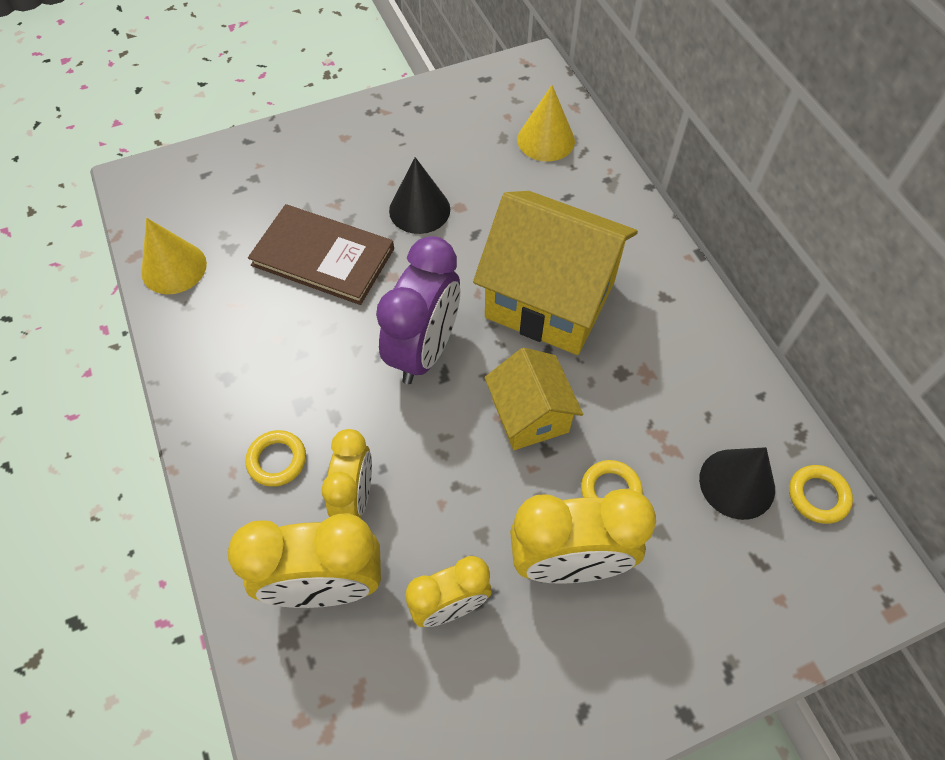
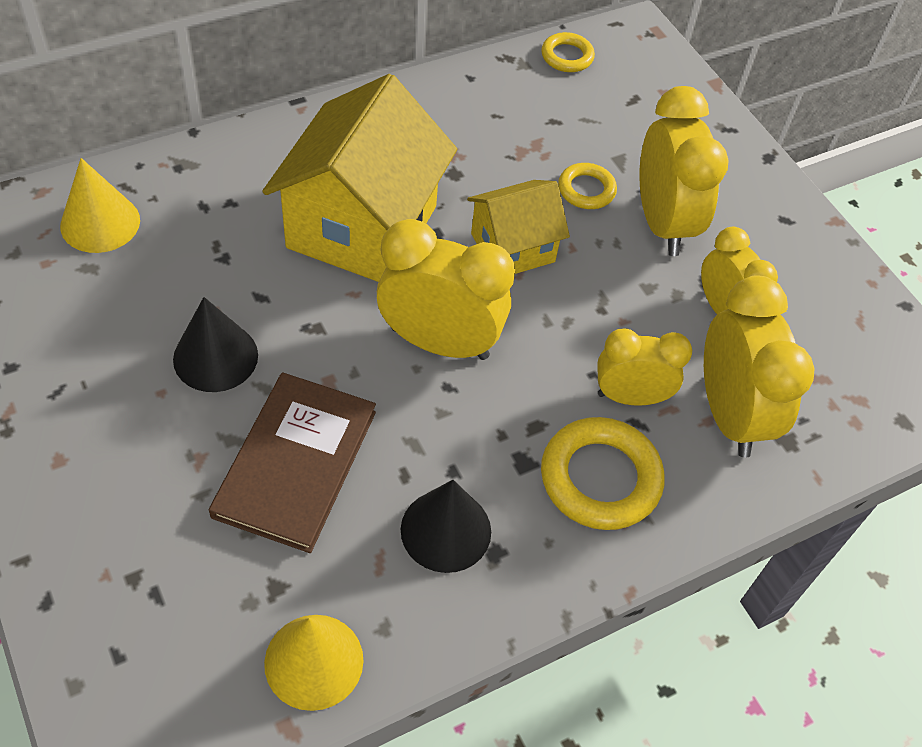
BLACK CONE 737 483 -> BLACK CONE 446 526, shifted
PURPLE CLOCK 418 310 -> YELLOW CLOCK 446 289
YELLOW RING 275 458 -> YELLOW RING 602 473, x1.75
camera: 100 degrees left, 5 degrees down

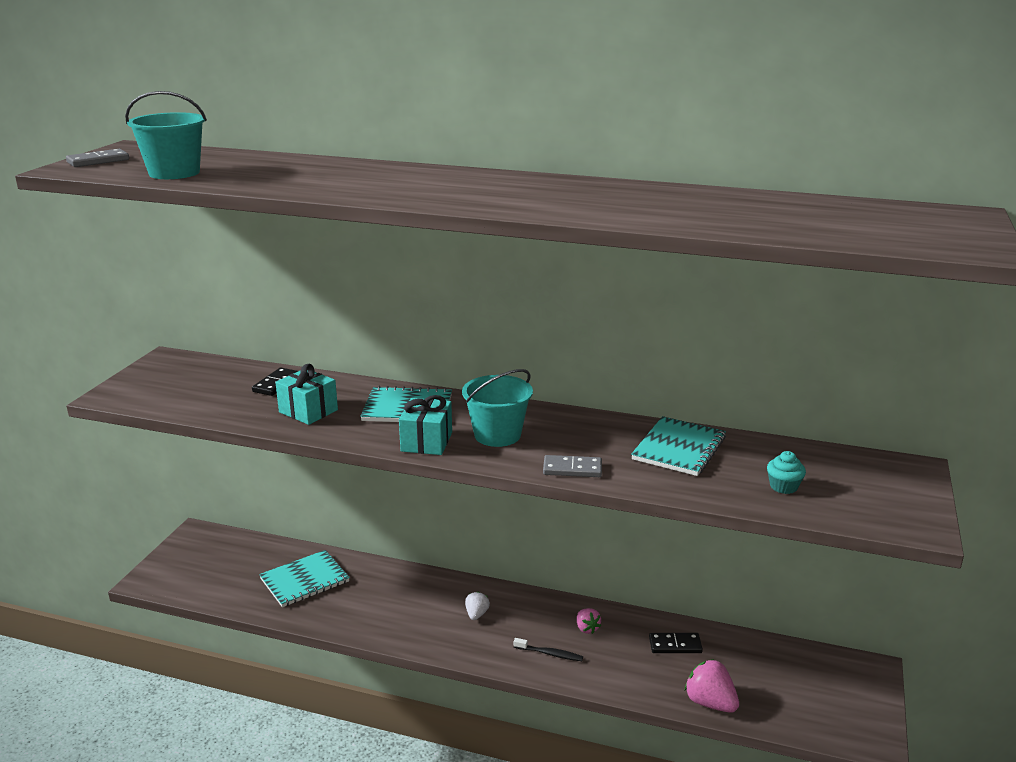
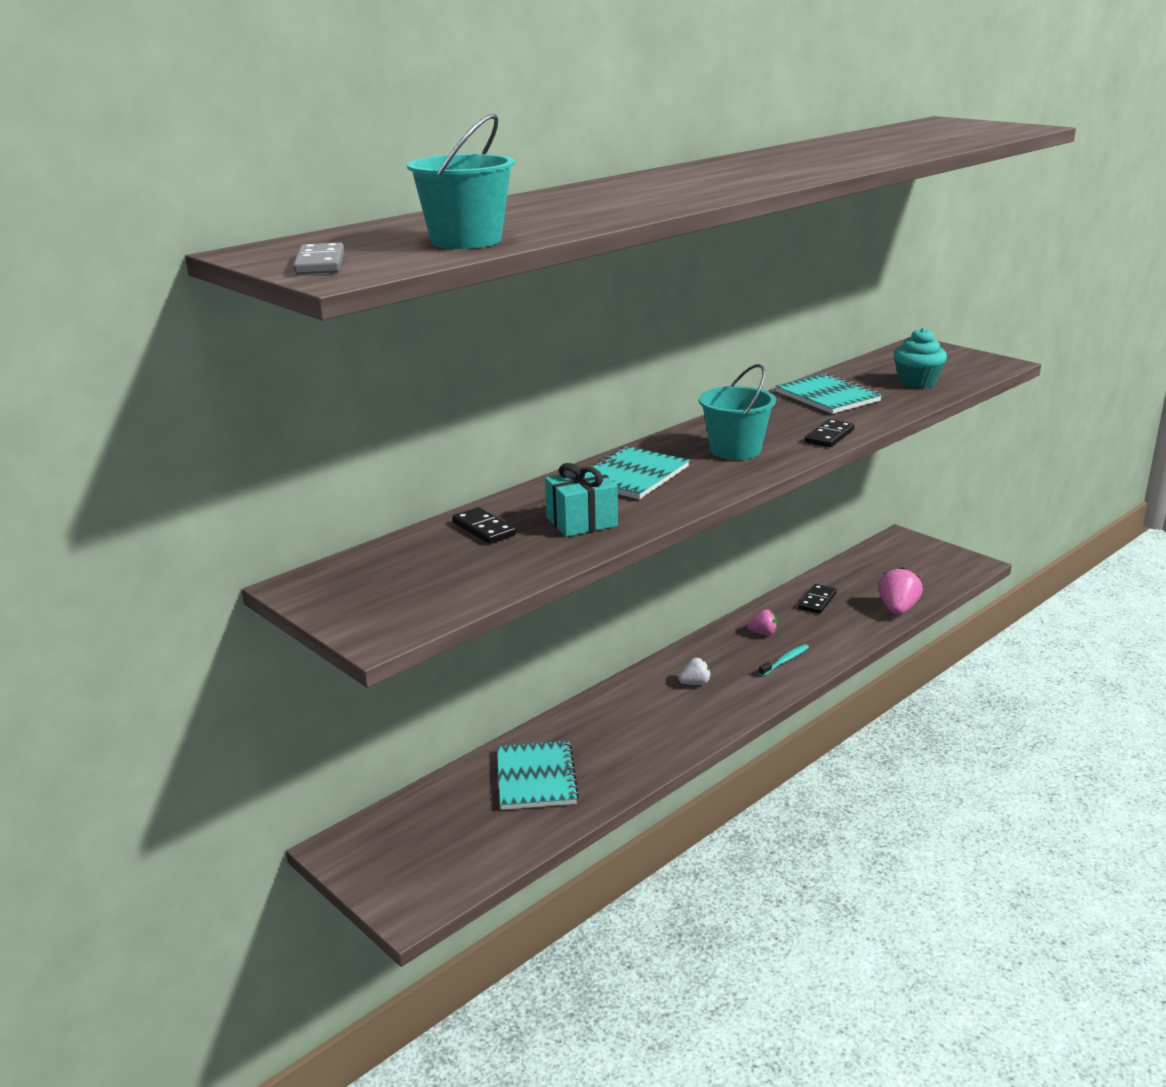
TURQUOISE GIFT 425 425 -> none
BLACK TOOTHBRUSH 548 649 -> TURQUOISE TOOTHBRUSH 783 660
GREY DOMINO 572 466 -> BLACK DOMINO 829 433
WHITE STRAWBERRY 477 606 -> WHITE STRAWBERRY 694 671, 120 degrees clockwise
PINK STRAWBERRY 712 686 -> PINK STRAWBERRY 900 590, 120 degrees clockwise
TURQUOISE CUPCAKE 786 472 -> TURQUOISE CUPCAKE 920 358, x1.58
camera: 60 degrees left, 0 degrees up

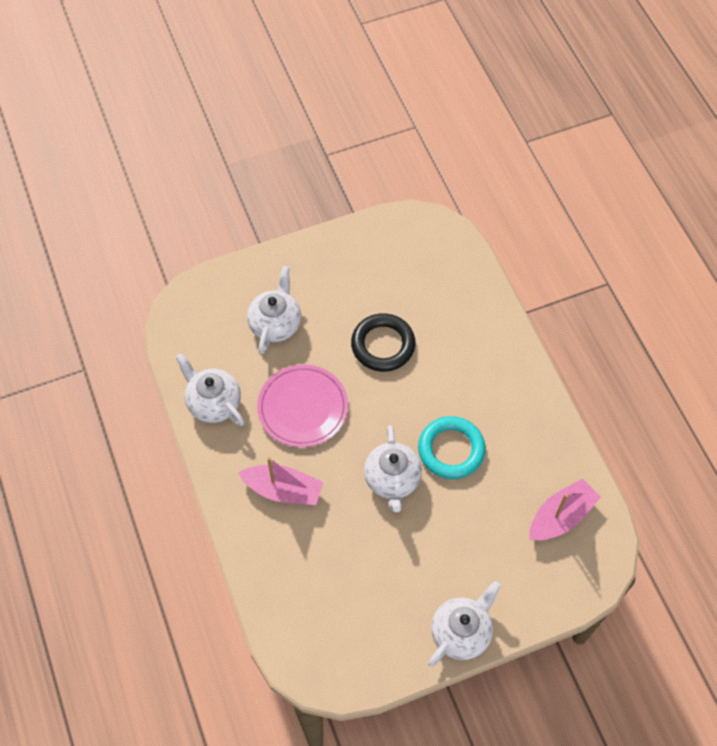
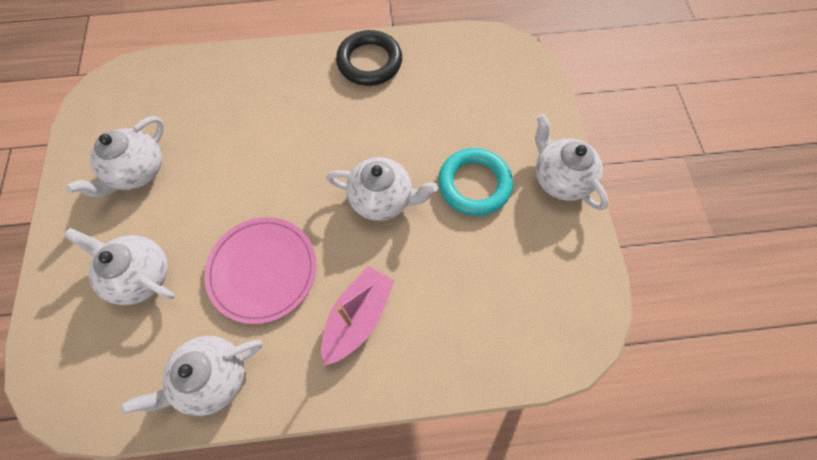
PINK BOAT 565 509 -> none
none -> WHITE TEAPOT 115 156
BLACK RING 383 342 -> BLACK RING 369 58, shifted
TURQUOISE RING 452 447 -> TURQUOISE RING 475 182, shifted
camera: 75 degrees left, 5 degrees up

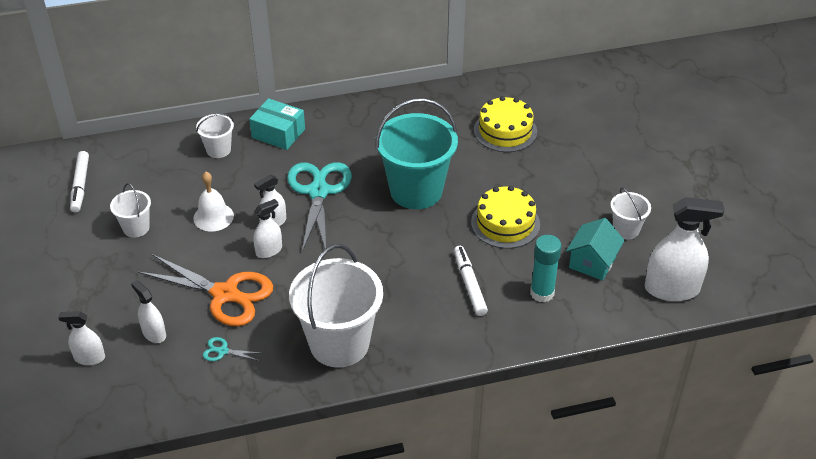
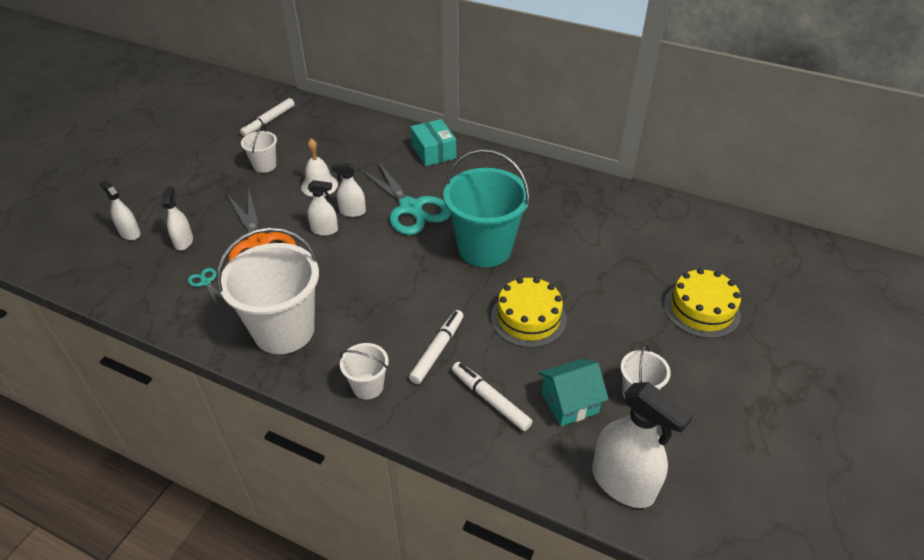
WHITE BUCKET 215 136 -> WHITE BUCKET 364 371, shifted
YELLOW CAKE 505 124 -> YELLOW CAKE 702 303, shifted
TURQUOISE GLUE STICK 546 269 -> WHITE MARKER 492 396
TURQUOISE SCISSORS 319 207 -> TURQUOISE SCISSORS 405 197, 105 degrees clockwise
camera: 40 degrees right, 0 degrees up

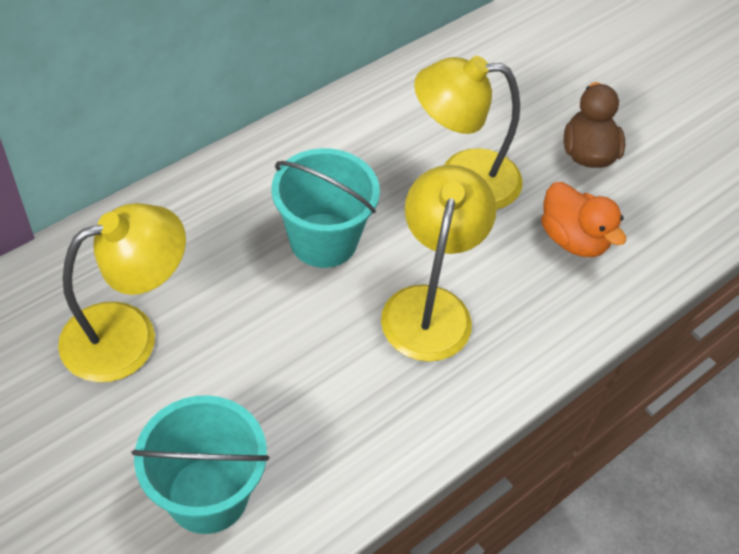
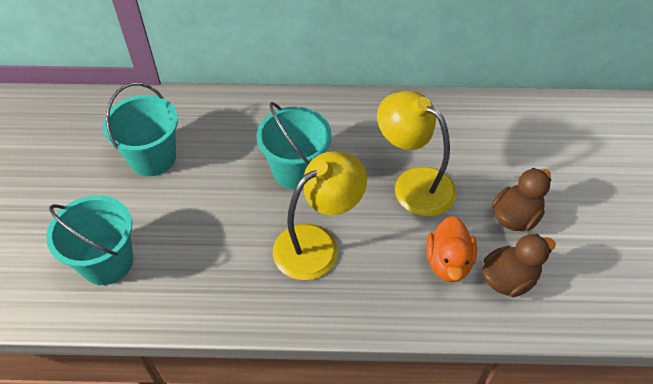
none -> BROWN DUCK 519 265
YELLOW LAMP 122 292 -> TURQUOISE BUCKET 140 129
camera: 45 degrees right, 0 degrees up

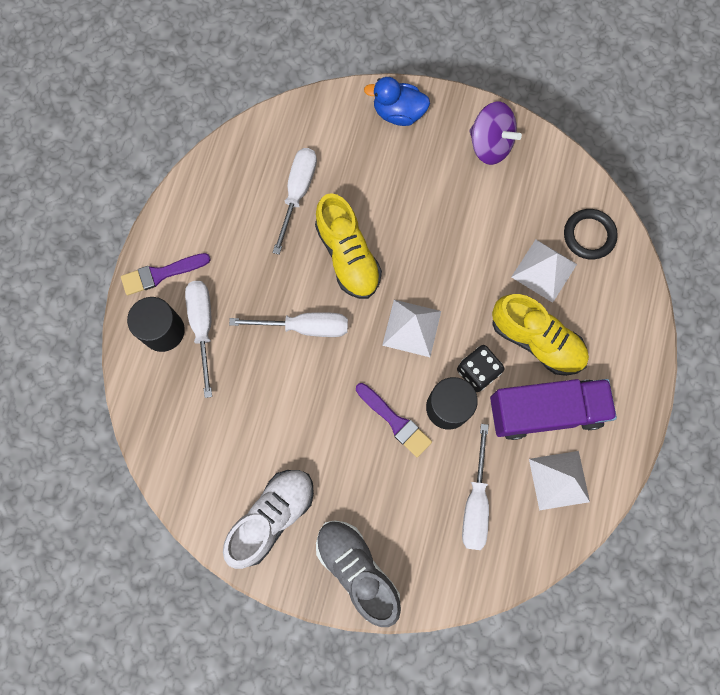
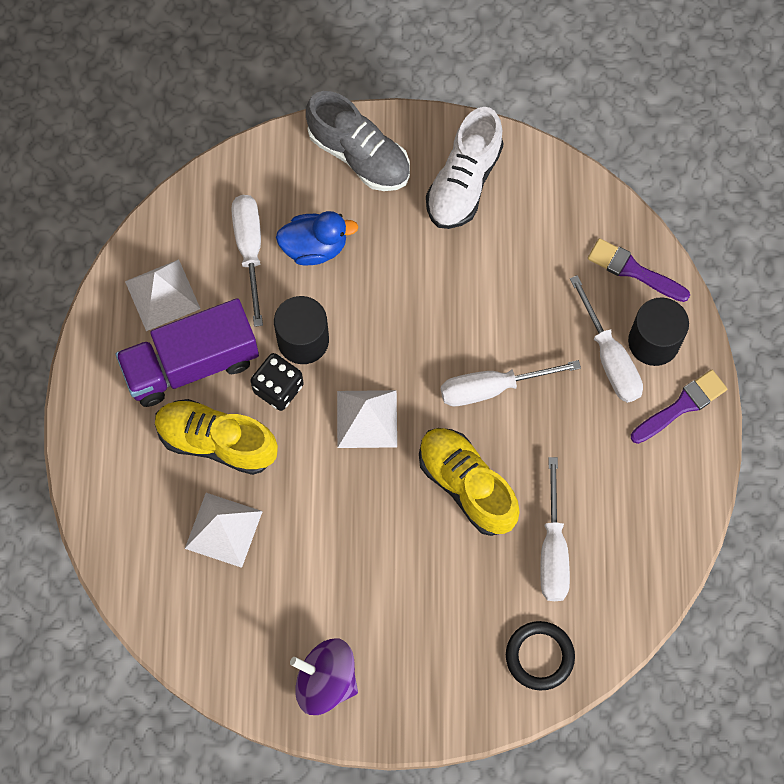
PURPLE BRUSH 394 420 -> PURPLE BRUSH 639 270, shifted
BLUE DUCK 397 101 -> BLUE DUCK 317 238, shifted
BLACK RING 591 234 -> BLACK RING 540 656, shifted
camera: 165 degrees right, 5 degrees down

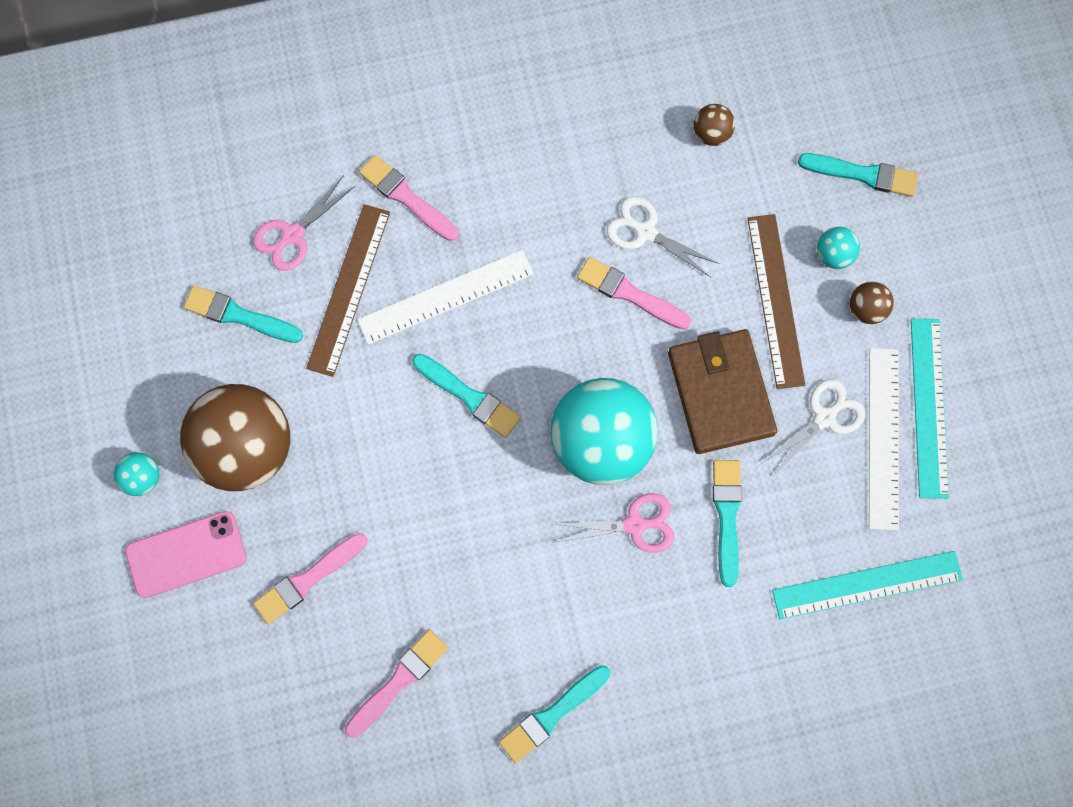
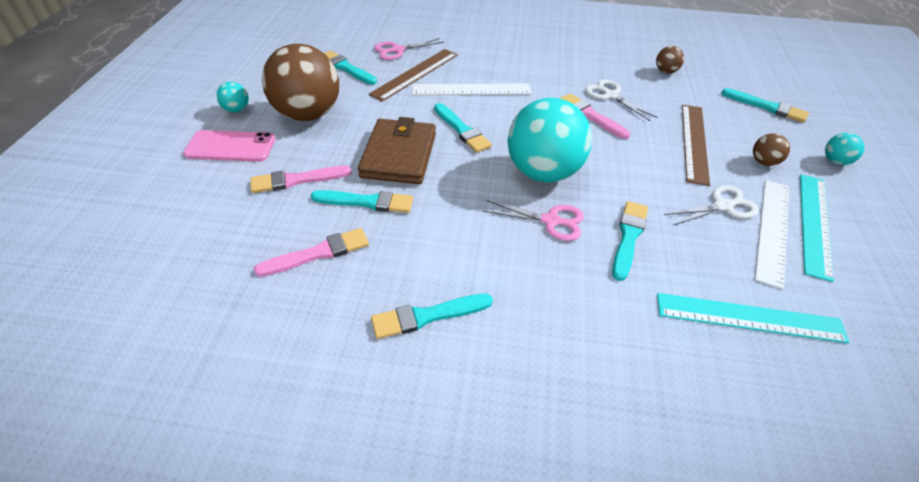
PINK BRUSH 408 198 -> none
none -> TURQUOISE BRUSH 362 201
BROWN WALLET 722 391 -> BROWN WALLET 397 150, shifted
TURQUOISE BALL 838 248 -> TURQUOISE BALL 845 149, shifted
camera: 20 degrees right, 30 degrees down

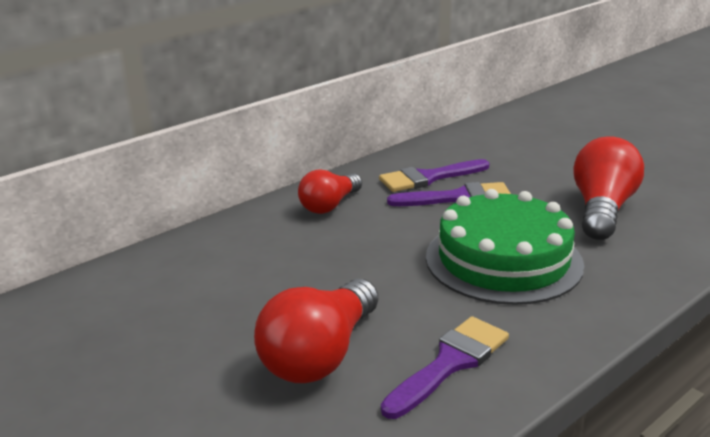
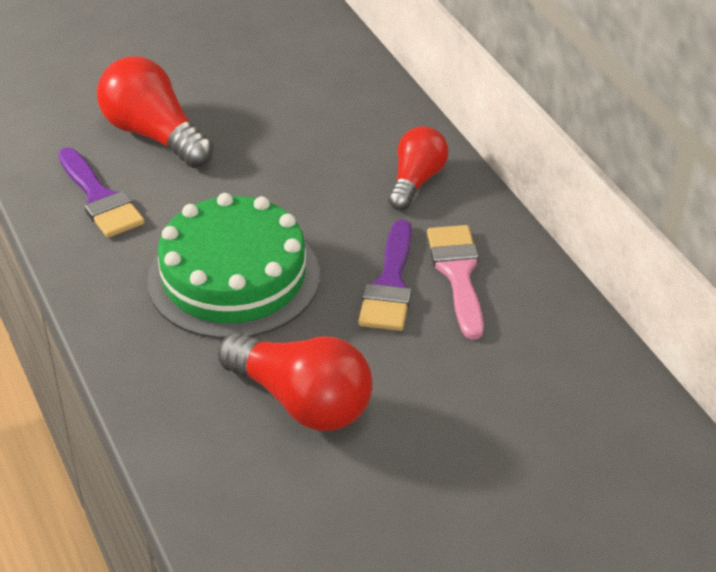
PURPLE BRUSH 434 175 -> PINK BRUSH 455 282
RED LIGHT BULB 330 191 -> RED LIGHT BULB 418 168, 60 degrees clockwise
camera: 105 degrees right, 15 degrees up

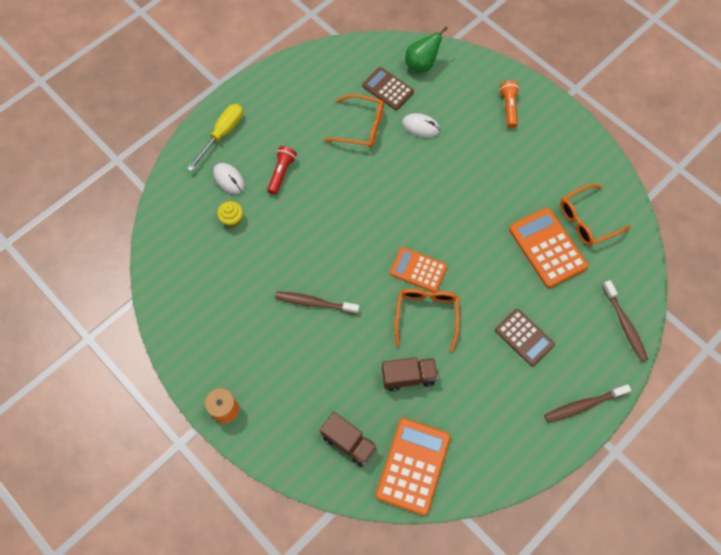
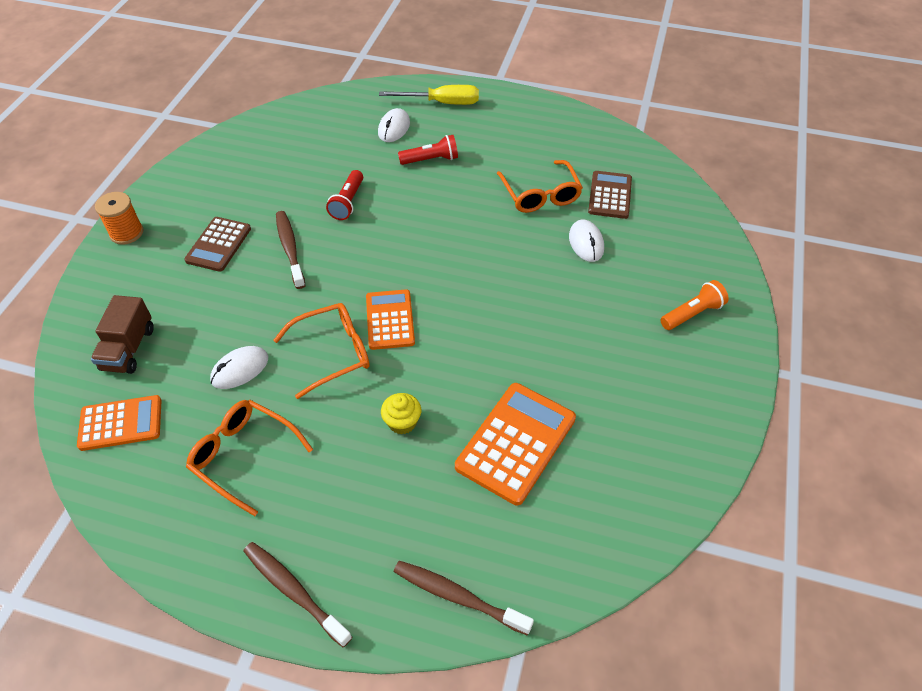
GREEN PEAR 426 50 -> none
none -> RED FLASHLIGHT 344 195
YELLOW CUPCAKE 230 214 -> YELLOW CUPCAKE 401 414, shifted
BROWN CALCULATOR 525 337 -> BROWN CALCULATOR 217 244, shifted
ORANGE GLASSES 595 215 -> ORANGE GLASSES 249 458, shifted
BROWN TRUCK 410 374 -> WHITE MOUSE 239 367
BROWN TOOTHBRUSH 625 321 -> BROWN TOOTHBRUSH 464 598, 75 degrees clockwise
ORANGE CALCULATOR 413 467 -> ORANGE CALCULATOR 119 423, x0.66
camera: 60 degrees right, 15 degrees down

